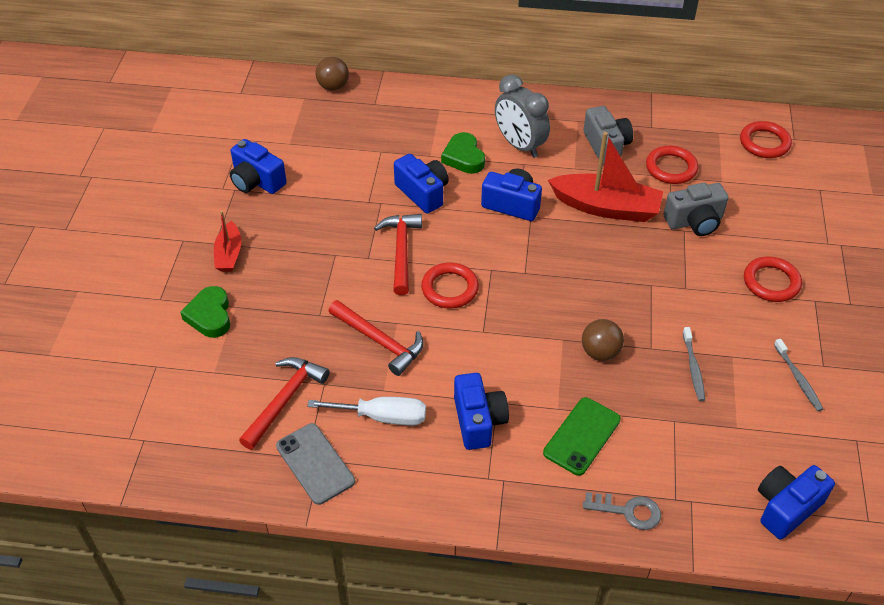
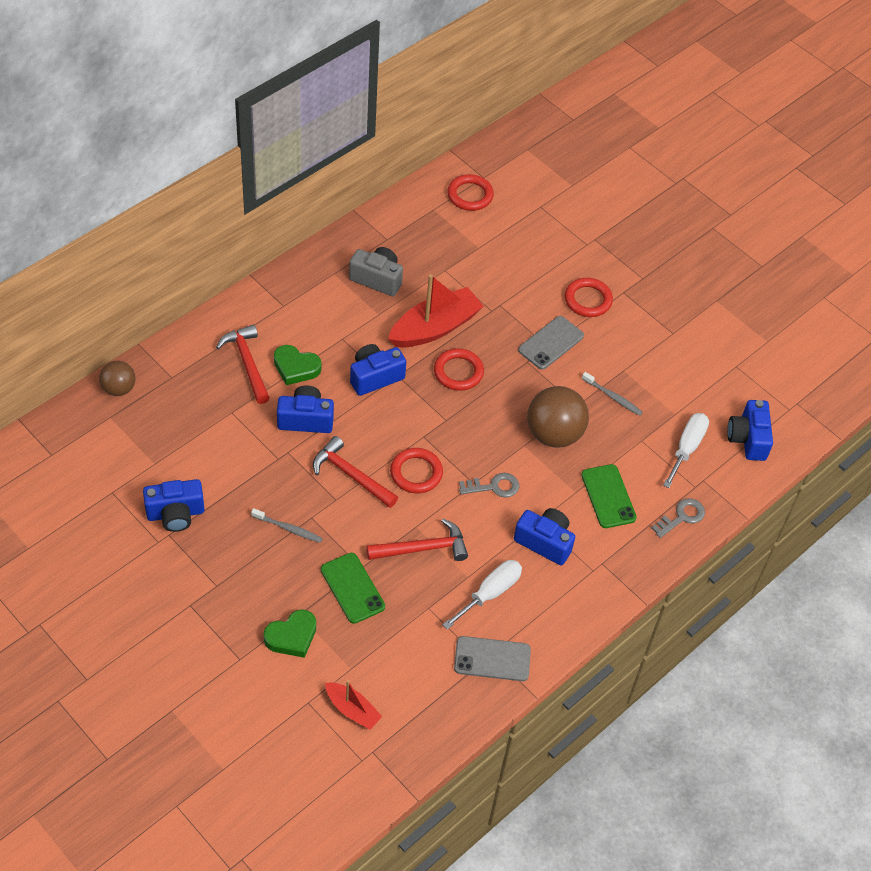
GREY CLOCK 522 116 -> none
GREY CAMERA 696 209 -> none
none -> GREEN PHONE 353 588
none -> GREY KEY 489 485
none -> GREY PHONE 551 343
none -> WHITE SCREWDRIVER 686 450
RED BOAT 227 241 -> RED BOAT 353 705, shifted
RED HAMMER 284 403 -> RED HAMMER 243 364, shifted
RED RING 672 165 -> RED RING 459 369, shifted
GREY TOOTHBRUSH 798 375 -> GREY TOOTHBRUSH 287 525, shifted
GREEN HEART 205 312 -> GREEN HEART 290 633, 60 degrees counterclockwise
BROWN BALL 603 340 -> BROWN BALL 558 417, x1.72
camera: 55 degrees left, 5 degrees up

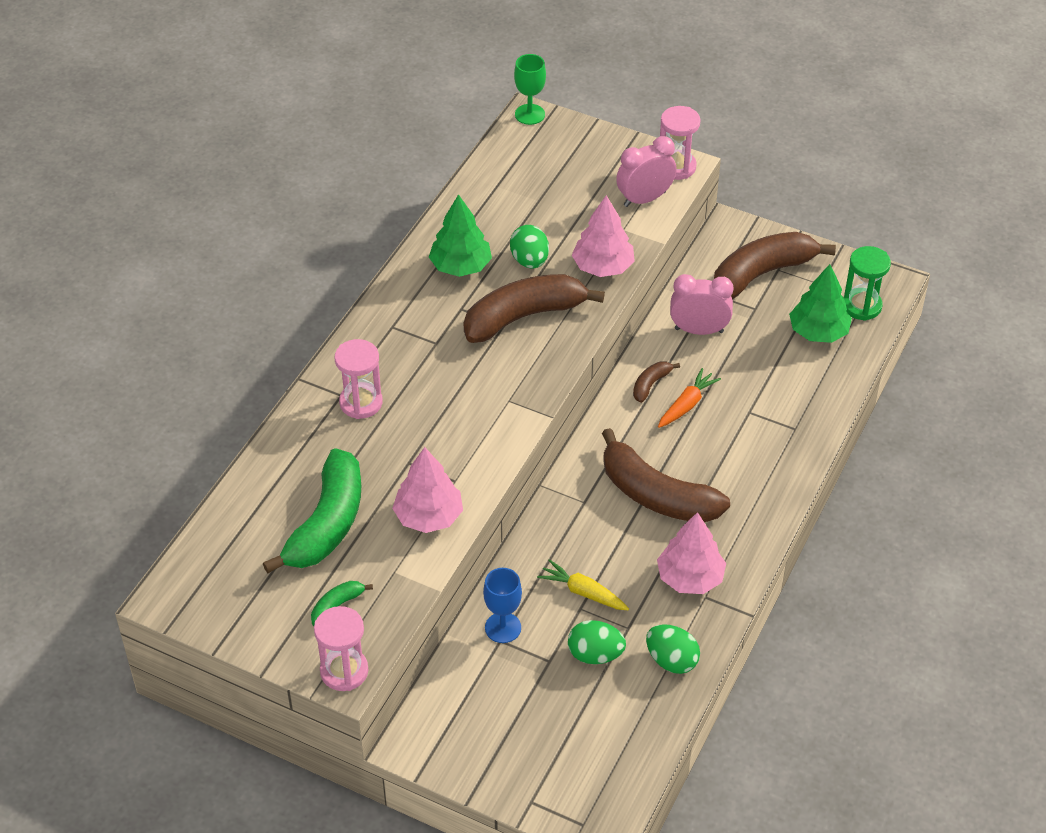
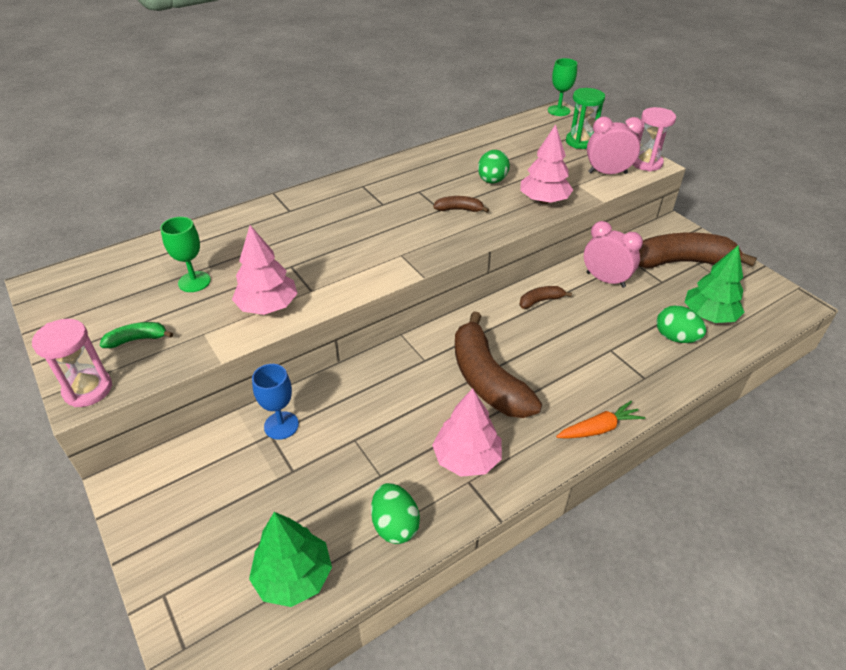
PINK HOURGLASS 359 379 -> none
YELLOW CARROT 583 584 -> none
GREEN TREE 460 235 -> GREEN TREE 290 559, shifted
GREEN EGG 597 642 -> GREEN EGG 682 324, shifted
ORANGE CARROT 689 398 -> ORANGE CARROT 600 420, shifted
GREEN HOURGLASS 867 283 -> GREEN HOURGLASS 585 118, shifted
GREEN BANANA 312 510 -> GREEN GOBLET 185 254
BROWN BANANA 534 308 -> BROWN BANANA 461 204, x0.44
camera: 30 degrees right, 5 degrees down

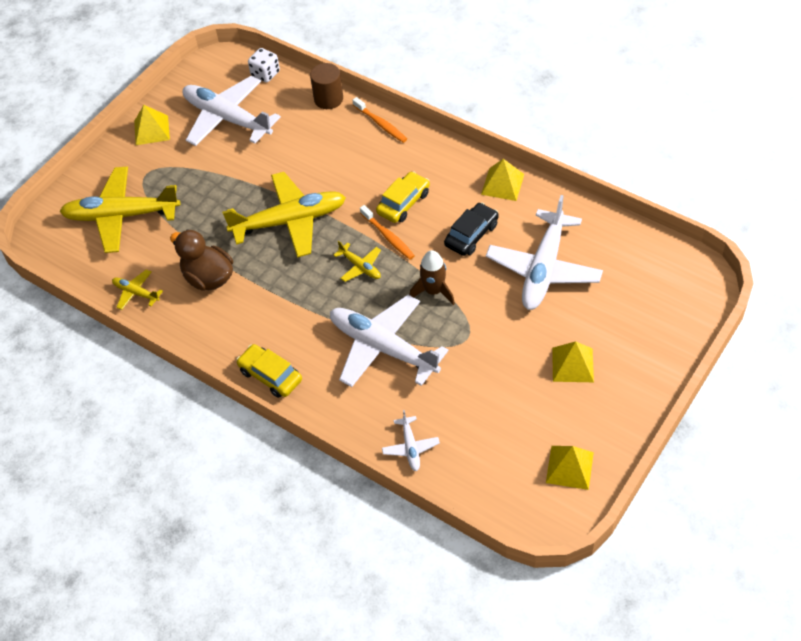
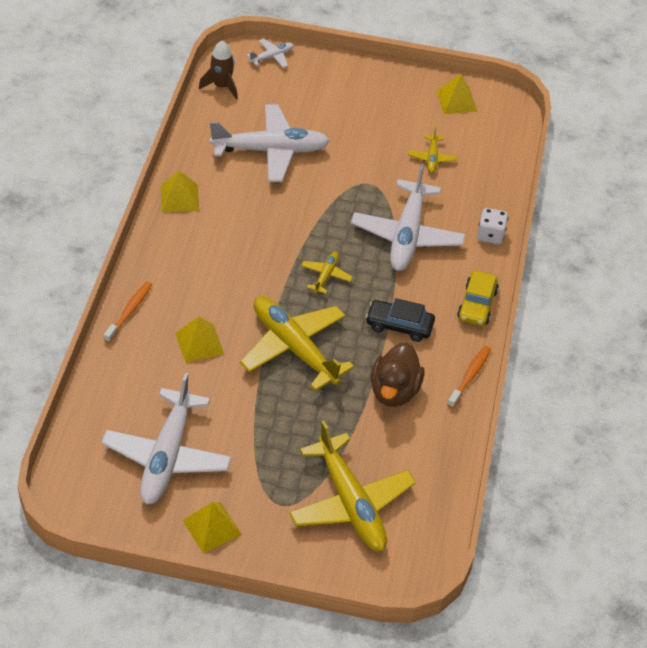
BROWN CYLINDER 326 86 -> none
YELLOW CAR 403 197 -> none
YELLOW PLANE 137 289 -> YELLOW PLANE 433 150, shifted
WHITE DICE 264 65 -> WHITE DICE 492 226, shifted
ORANGE TOOTHBRUSH 387 232 -> ORANGE TOOTHBRUSH 469 377, shifted
WHITE PLANE 411 440 -> WHITE PLANE 270 53, shifted
BROWN ROCKET 432 277 -> BROWN ROCKET 218 70, shifted
BLACK CAR 471 229 -> BLACK CAR 400 320, shifted
YELLOW PYRAMID 573 361 -> YELLOW PYRAMID 199 339, shifted
camera: 120 degrees left, 5 degrees down

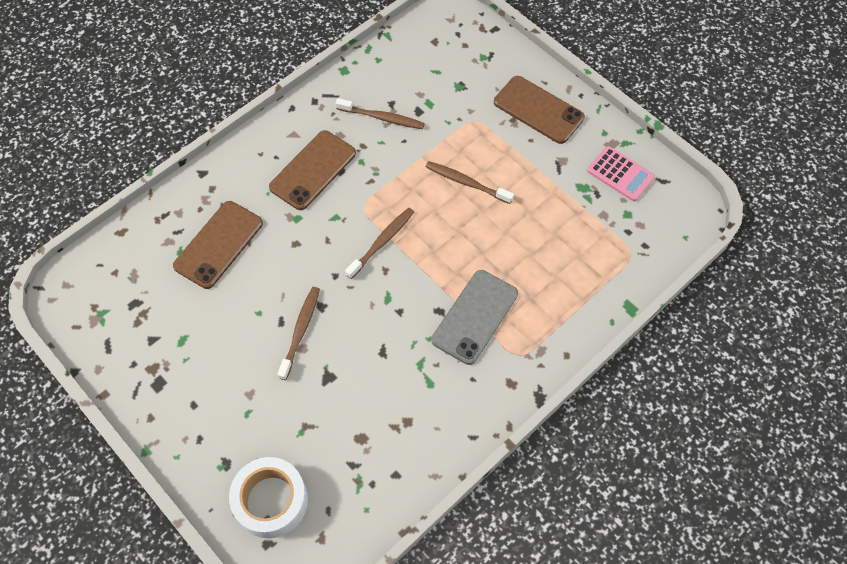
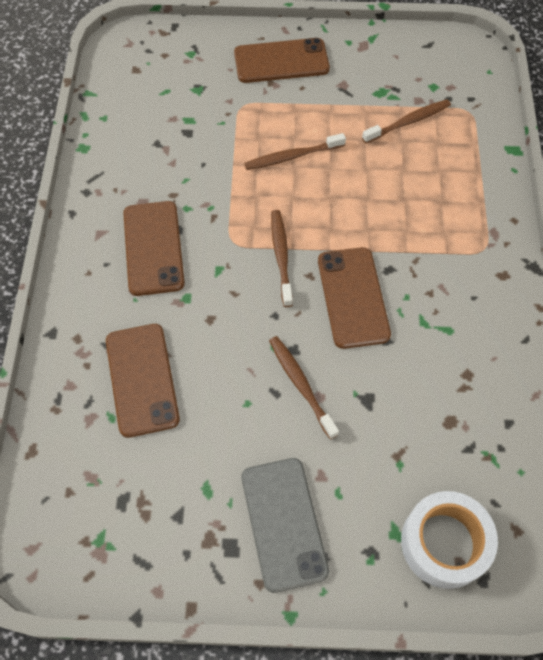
PINK CALCULATOR 621 173 -> none
none -> BROWN PHONE 354 298
BROWN TOOTHBRUSH 380 113 -> BROWN TOOTHBRUSH 406 121, shifted
GREY PHONE 474 317 -> GREY PHONE 285 525, shifted
camera: 45 degrees left, 0 degrees up

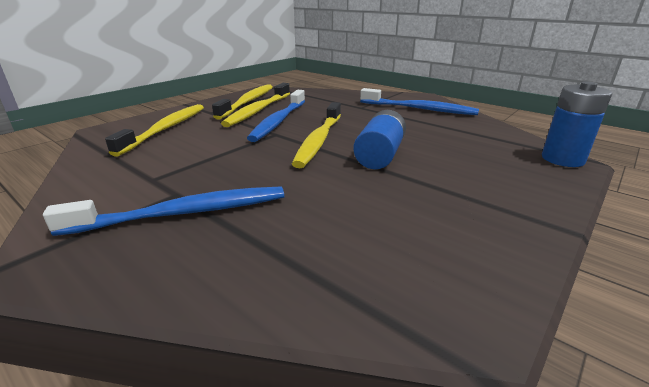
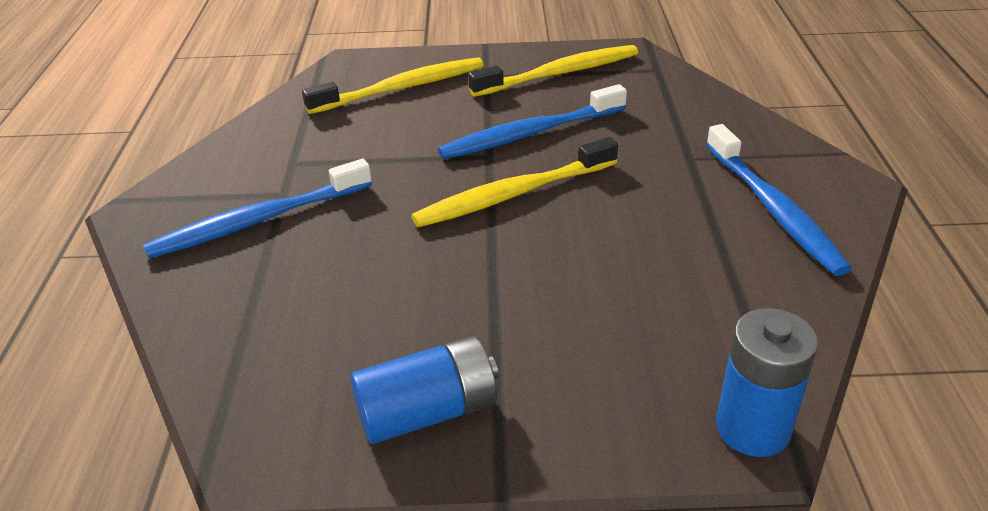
YELLOW TOOTHBRUSH 255 105 -> none
BLUE BATTERY 379 139 -> BLUE BATTERY 425 390, shifted
BLUE TOOTHBRUSH 163 211 -> BLUE TOOTHBRUSH 257 209, 120 degrees clockwise
camera: 50 degrees right, 10 degrees up

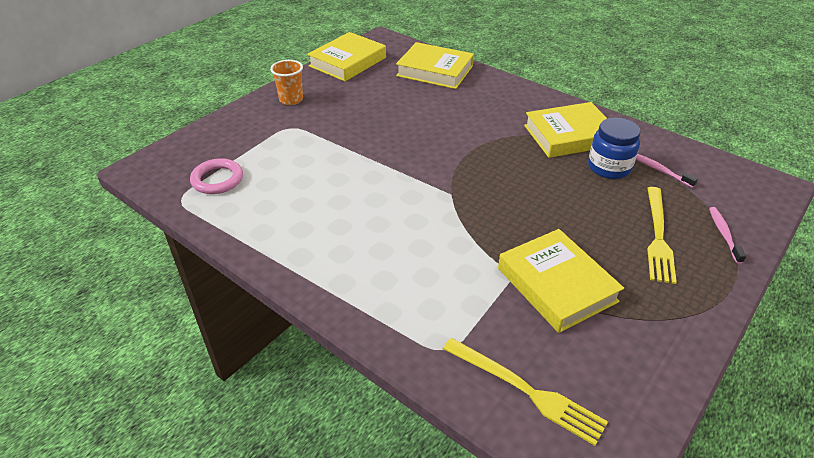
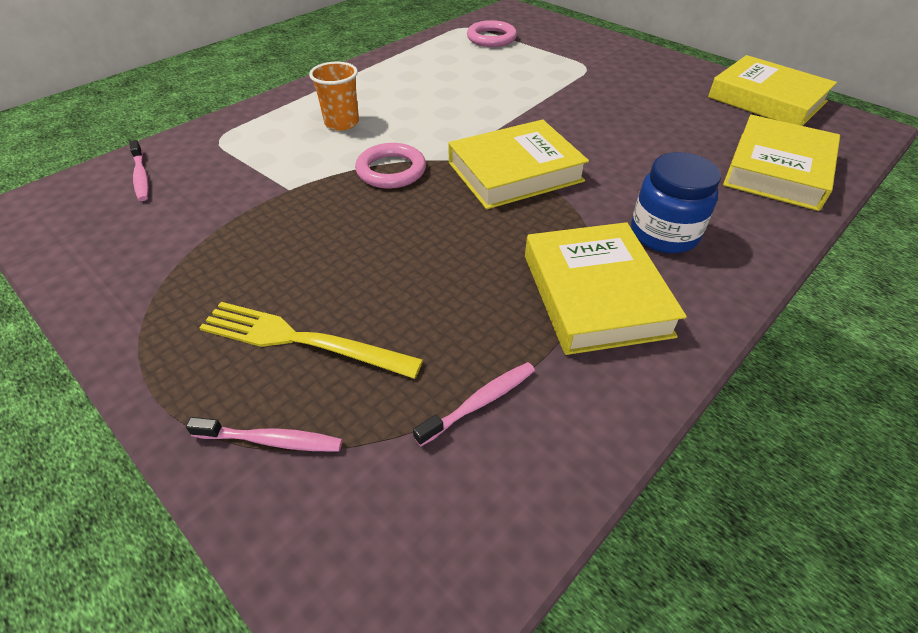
none -> PINK RING 390 166
ORANGE CUP 286 82 -> ORANGE CUP 334 96, shifted
YELLOW BOOK 561 281 -> YELLOW BOOK 518 164, shifted
BLUE JAR 614 148 -> BLUE JAR 676 202, shifted
YELLOW FORK 525 392 -> PINK TOOTHBRUSH 139 170
camera: 95 degrees right, 5 degrees up

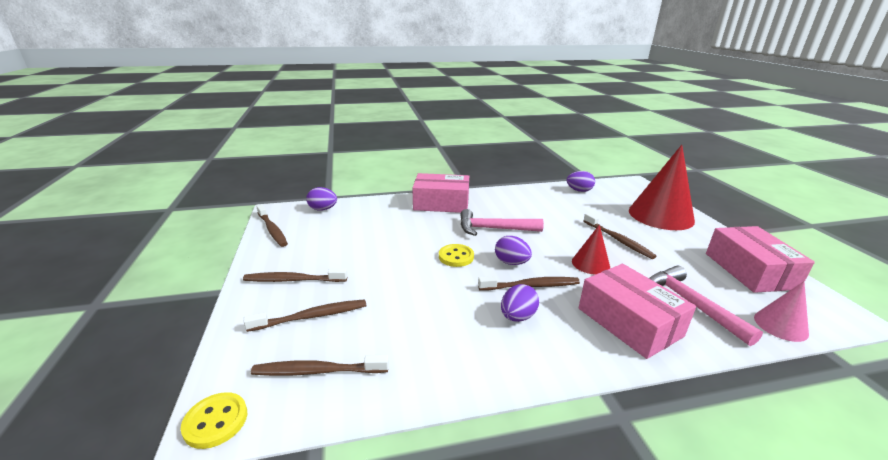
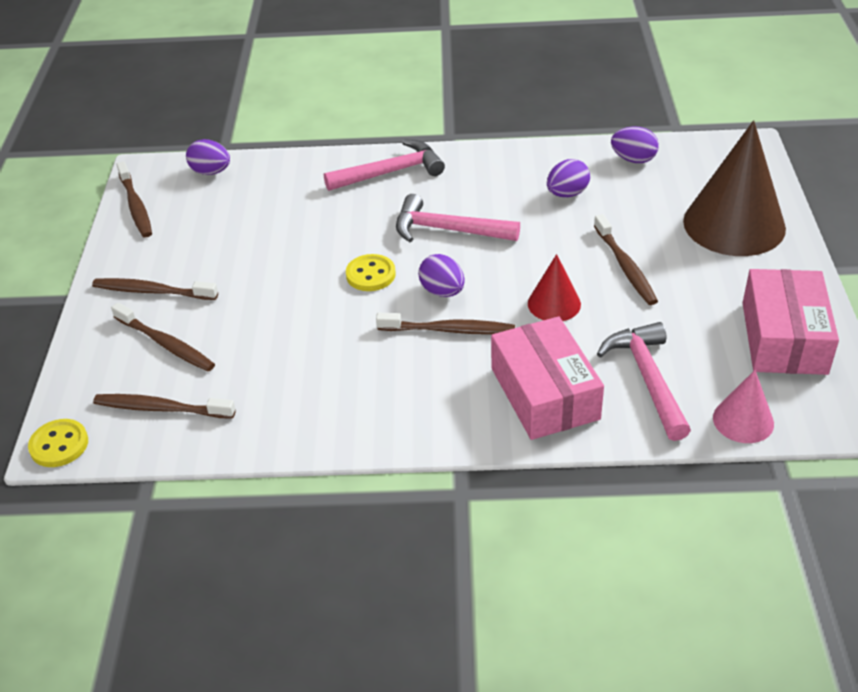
PURPLE EGG 520 303 -> PURPLE EGG 568 178, shifted
PINK BOX 440 193 -> PINK HAMMER 384 165
RED CONE 662 187 -> BROWN CONE 734 188
BROWN TOOTHBRUSH 305 315 -> BROWN TOOTHBRUSH 163 336, 45 degrees clockwise
camera: 15 degrees right, 15 degrees up

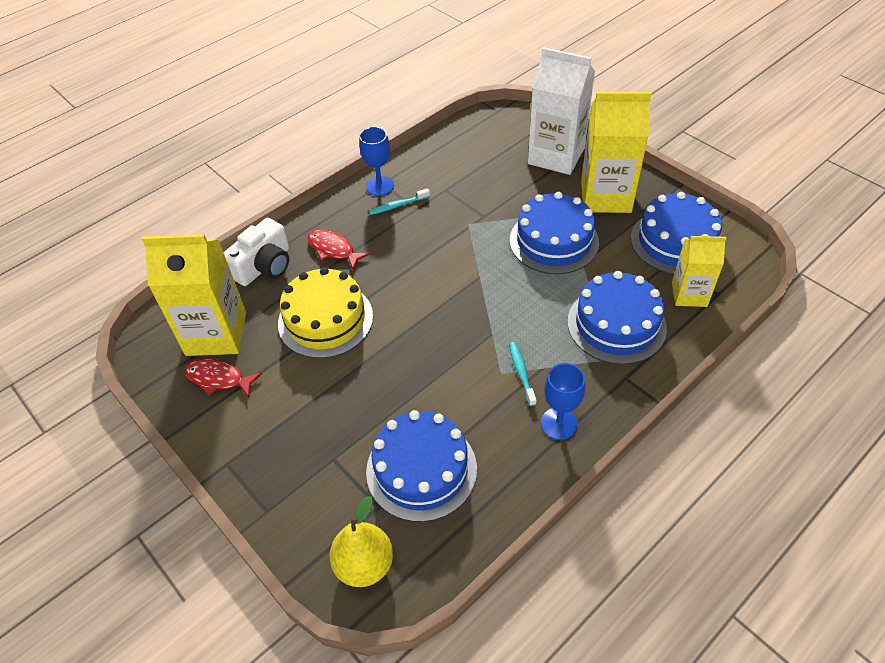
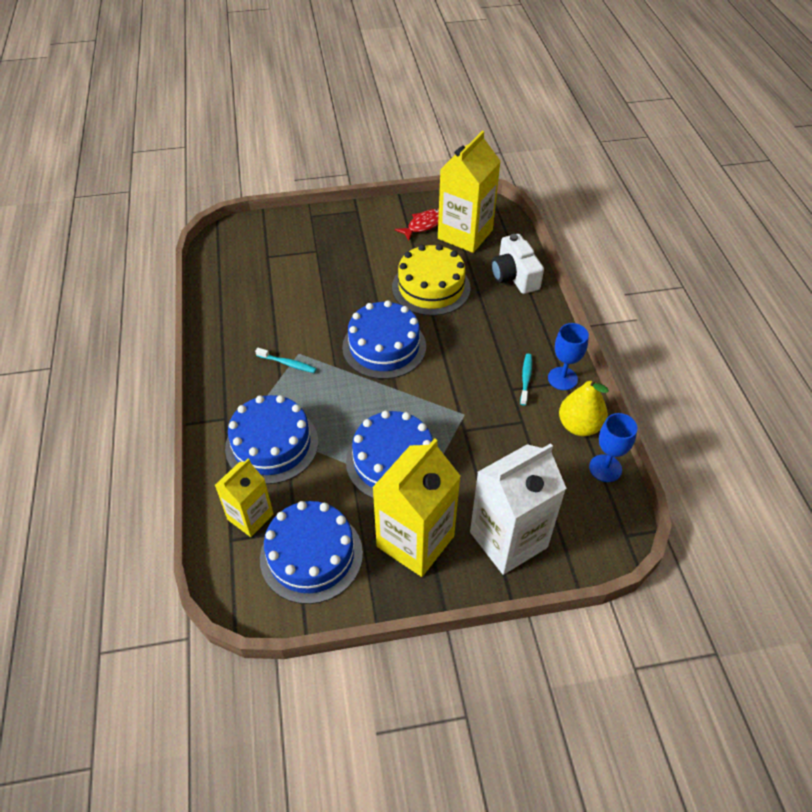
RED FISH 339 249 -> none
YELLOW PEAR 361 541 -> YELLOW PEAR 584 406, shifted
BLUE CAKE 421 466 -> BLUE CAKE 384 339, shifted
BLUE GOBLET 563 401 -> BLUE GOBLET 613 447, shifted
camera: 120 degrees right, 0 degrees up

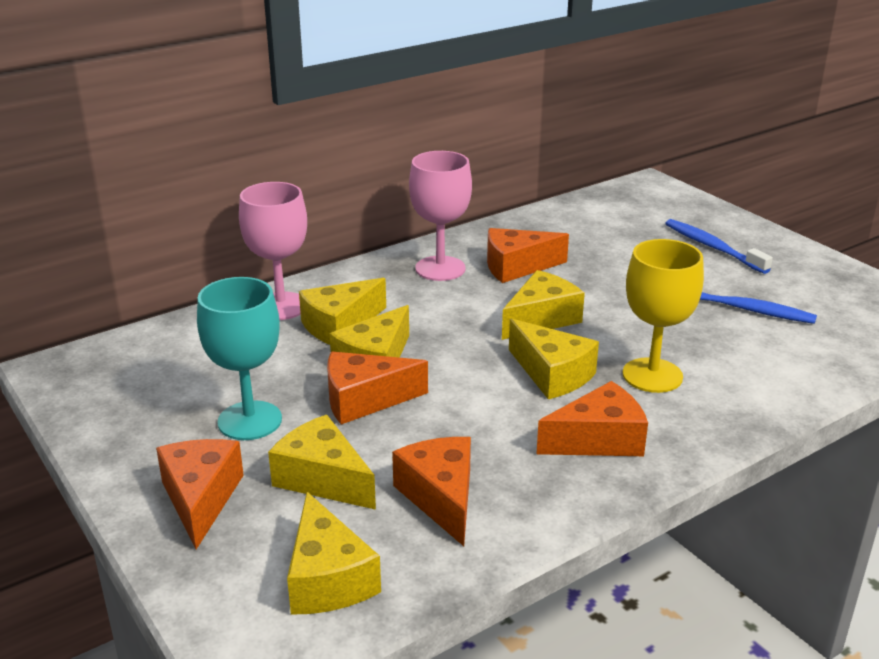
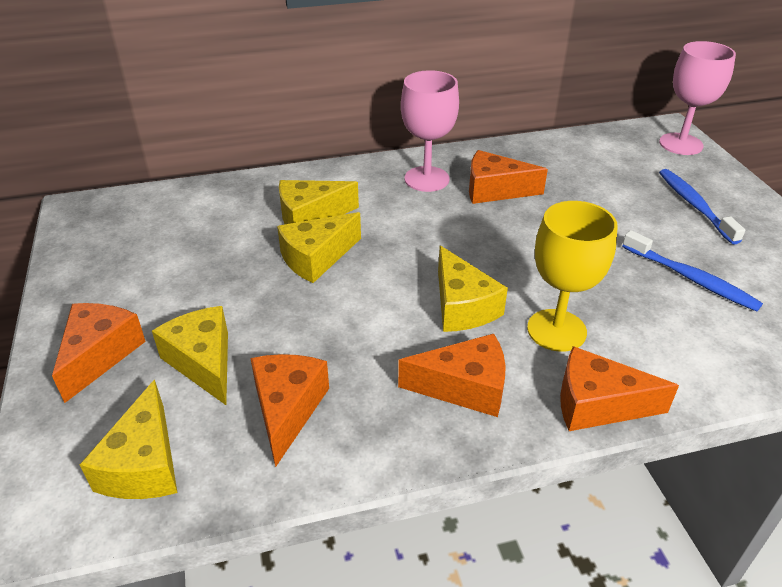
TURQUOISE GOBLET 239 358 -> none
YELLOW CHEESE 543 305 -> none
PINK GOBLET 273 251 -> PINK GOBLET 697 98, shifted
ORANGE CHEESE 377 388 -> ORANGE CHEESE 619 388, shifted
camera: 20 degrees right, 10 degrees up

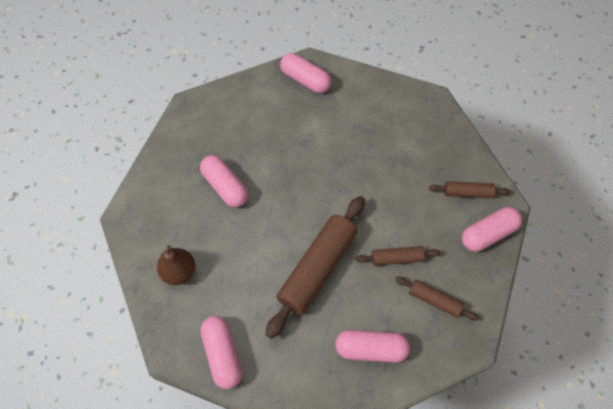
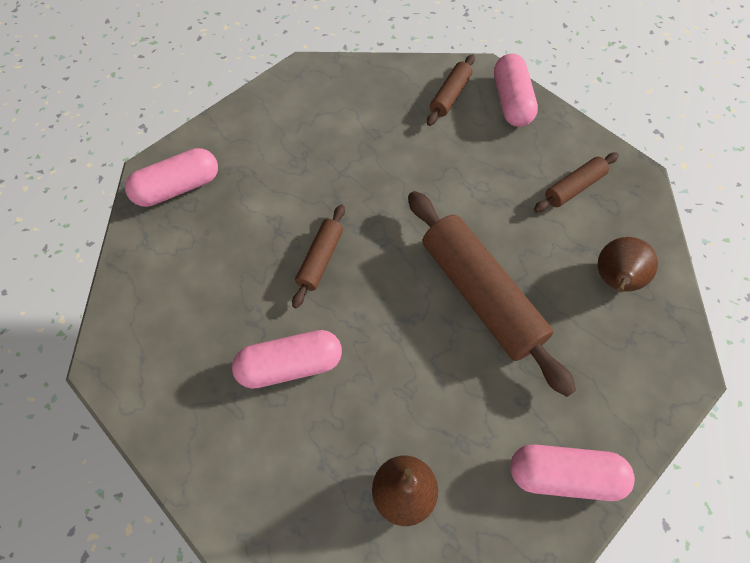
BROWN ROLLING PIN 398 256 -> BROWN ROLLING PIN 318 256, shifted
PINK CAPSULE 372 346 -> BROWN PEAR 628 264
camera: 65 degrees left, 0 degrees up

